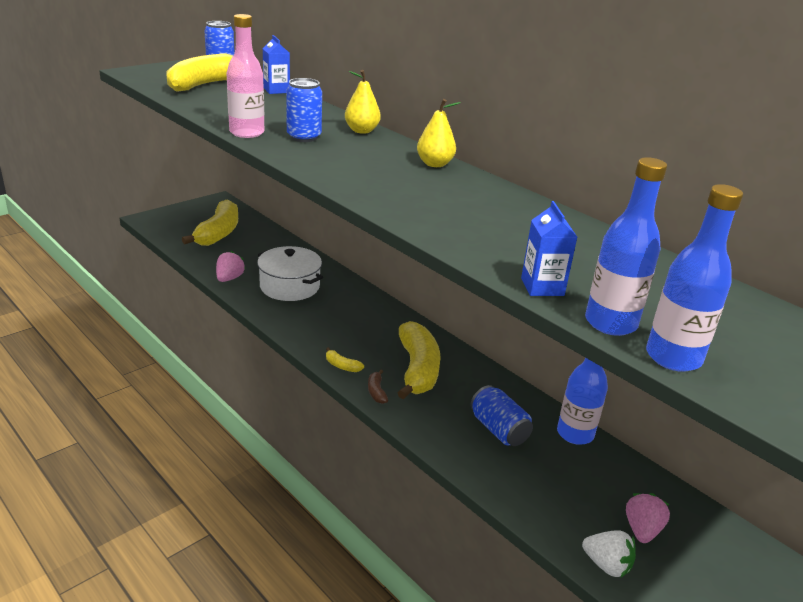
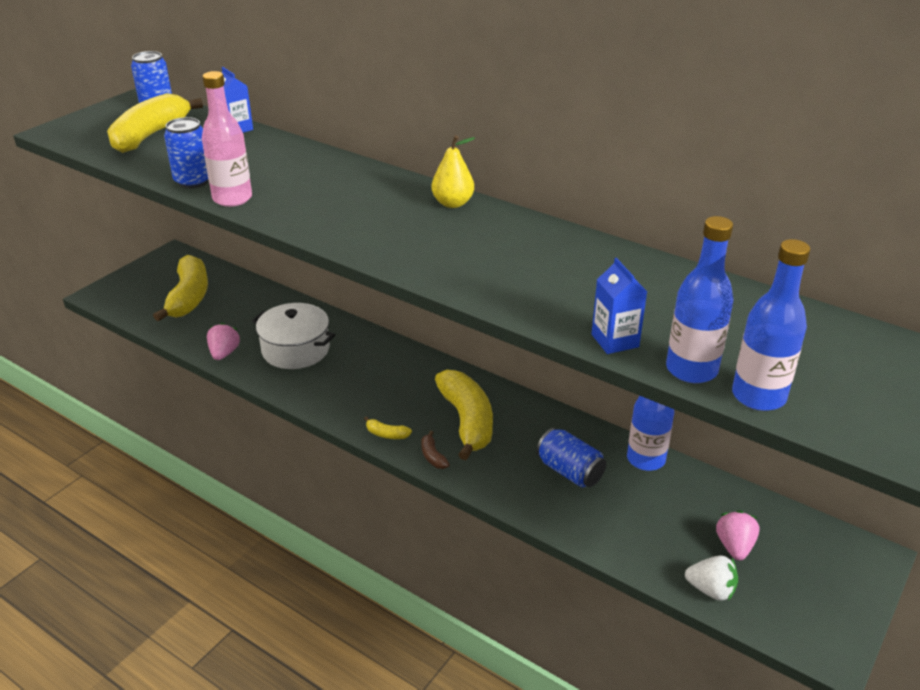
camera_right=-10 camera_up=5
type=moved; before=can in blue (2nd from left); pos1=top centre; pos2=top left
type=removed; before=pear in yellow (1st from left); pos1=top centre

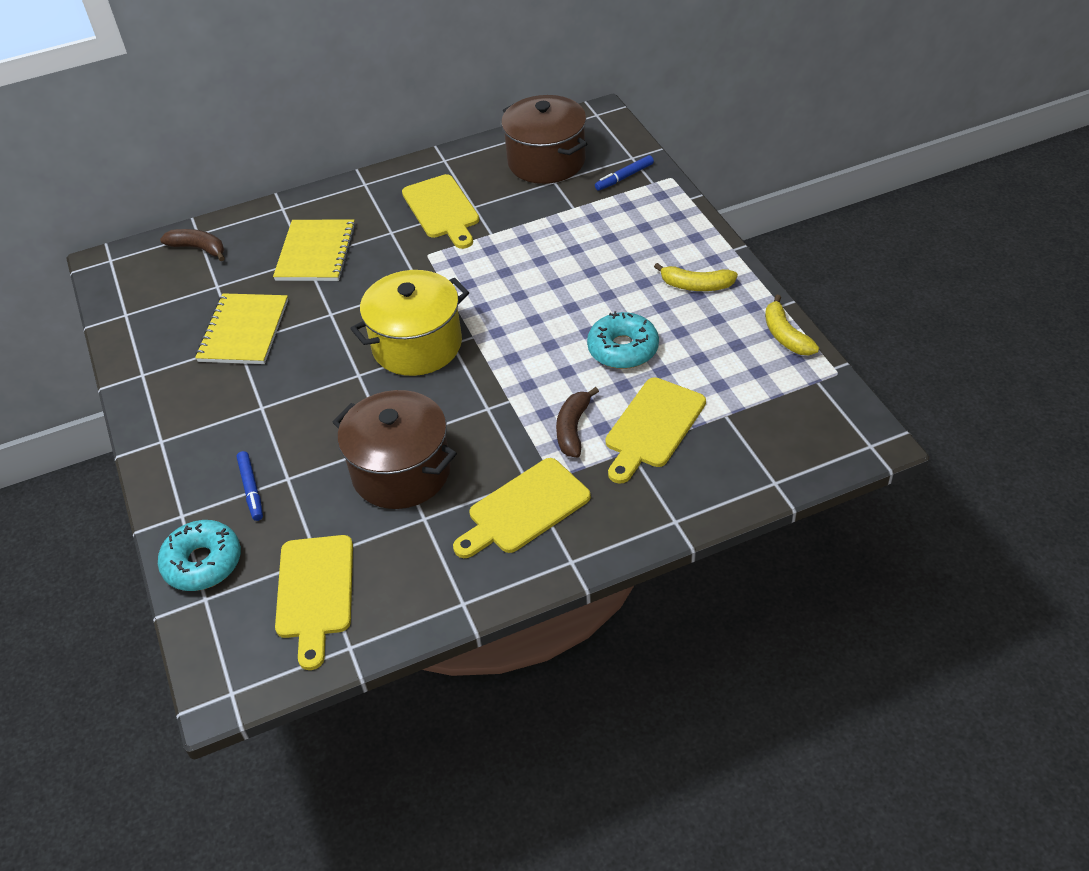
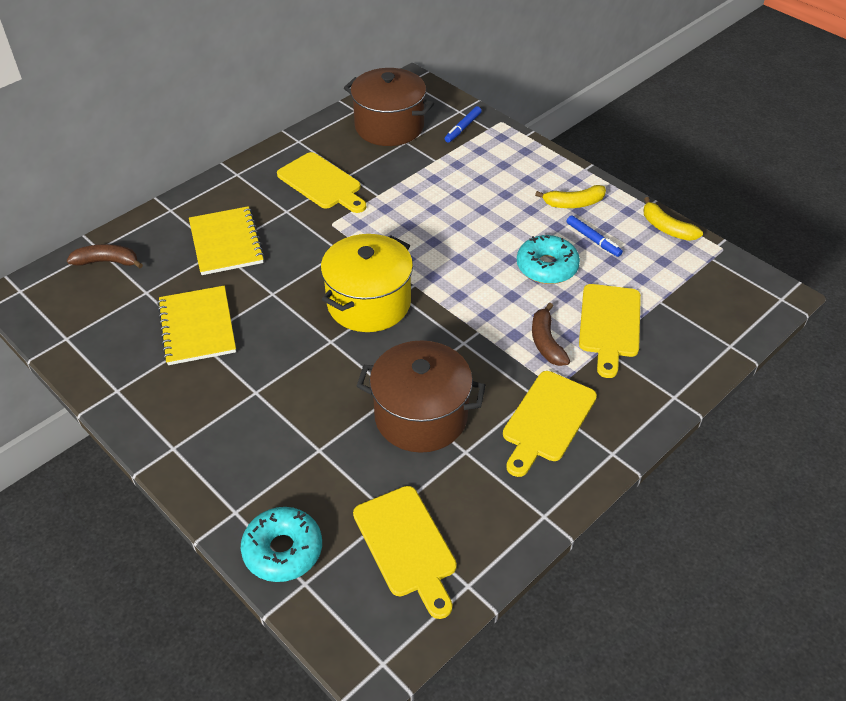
camera_right=-25 camera_up=0
type=moved; before=marker in blue (1st from left in the first image); after=marker in blue (2nd from left); pos1=middle left; pos2=middle right

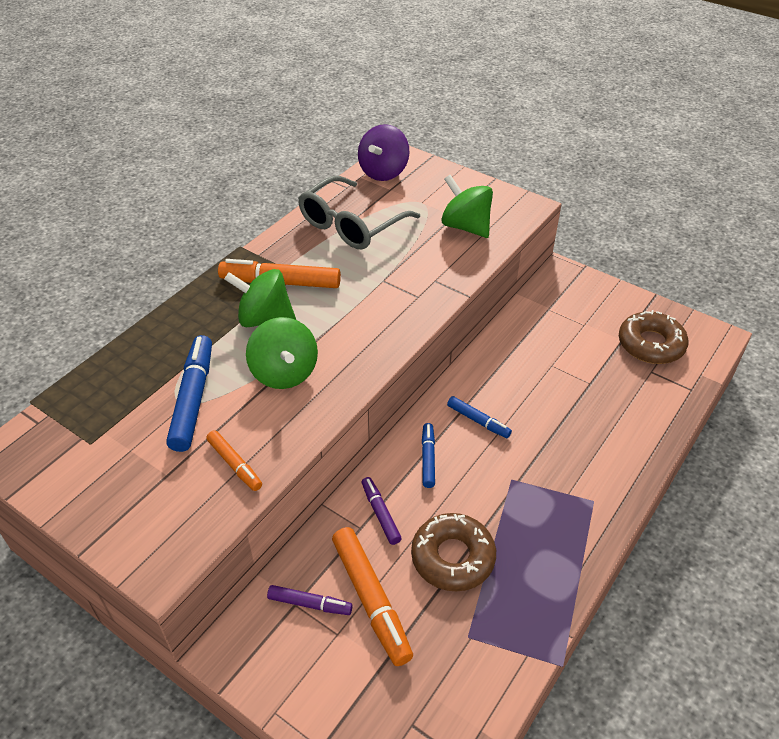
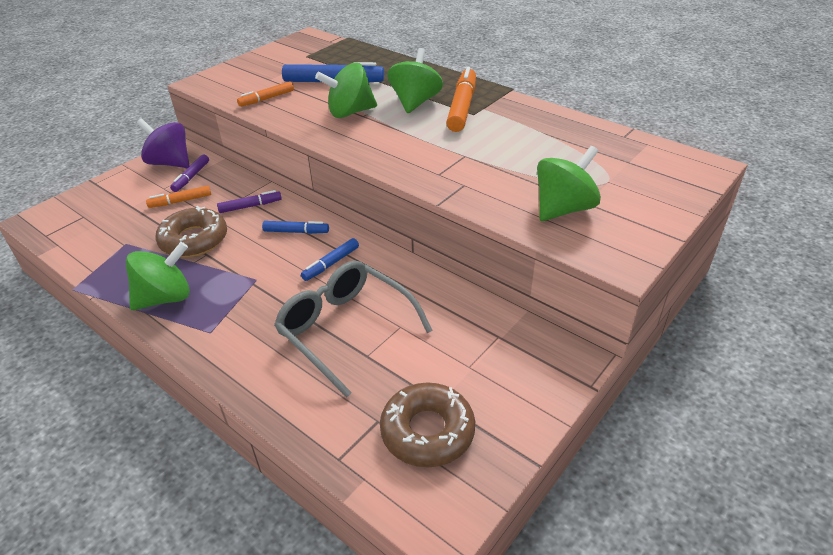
camera_right=95 camera_up=-5
type=moved; before=glasses in grey; pos1=top centre; pos2=centre
type=resized; before=marker in orange (3rd from left in the first image); pos1=bottom centre; pos2=middle left; scale=0.56
type=moved; before=spinning top in purple; pos1=top centre; pos2=top left
type=added; after=spinning top in green (1st from left); pos2=middle left

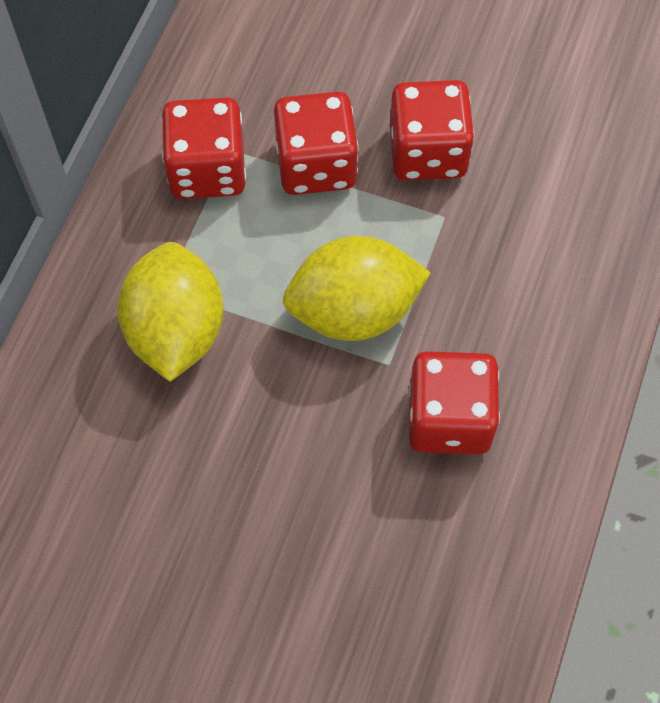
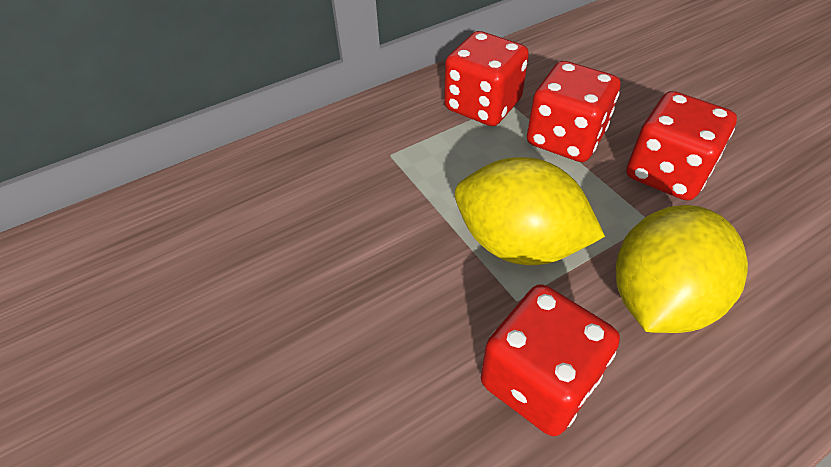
camera_right=40 camera_up=-15
type=moved; before=lemon in yellow (1st from left in the first image); after=lemon in yellow (2nd from left); pos1=middle left; pos2=middle right

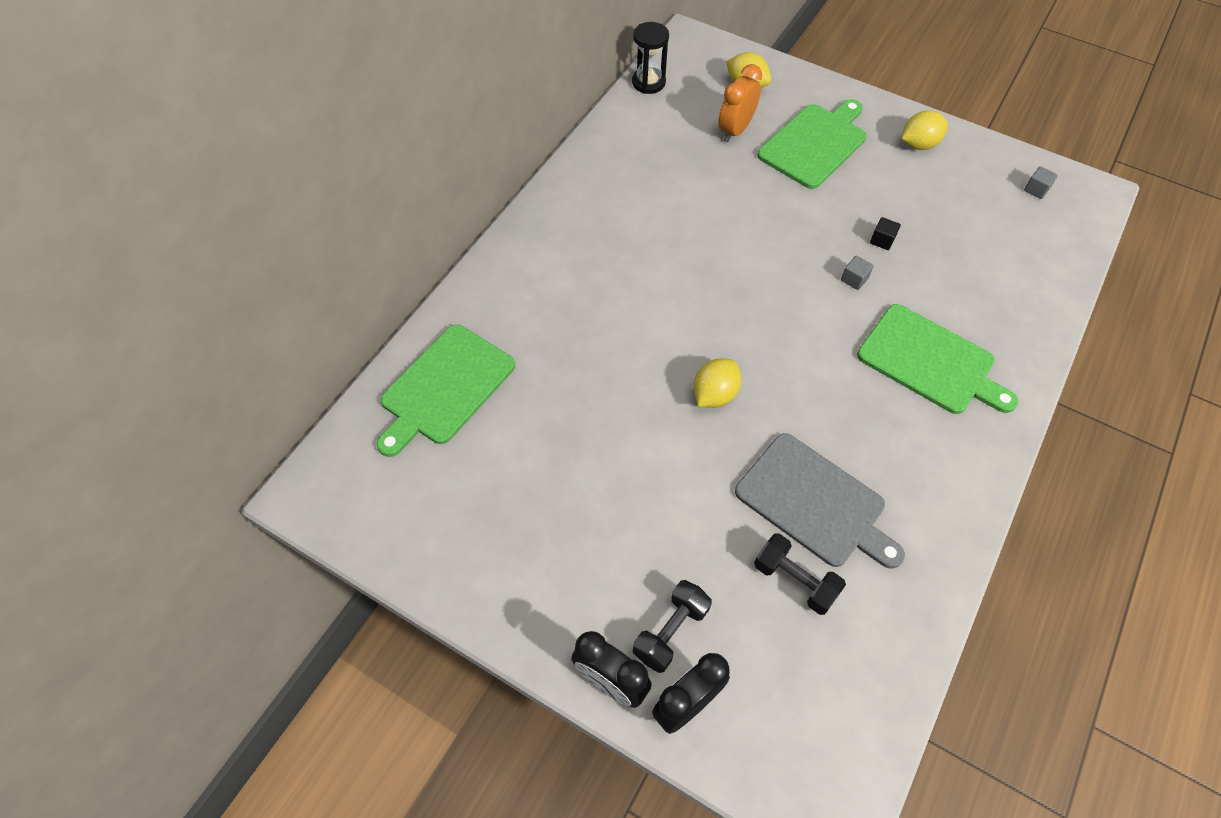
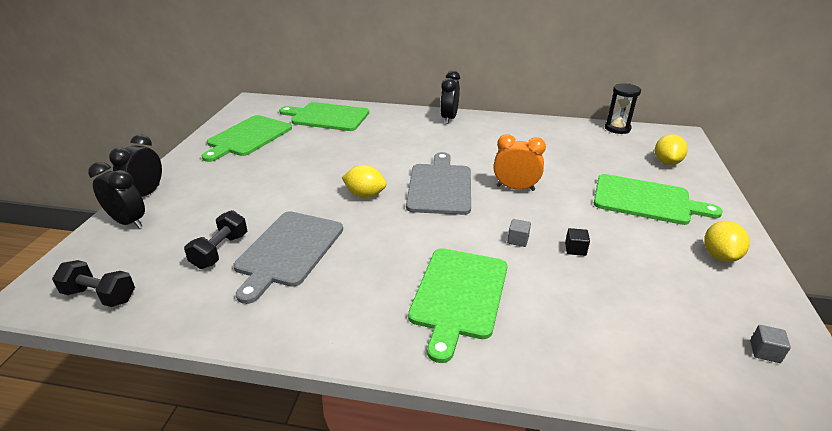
camera_right=70 camera_up=-25
type=moved; before=dumbbell in black (1st from left); pos1=bottom centre; pos2=middle left
type=moved; before=clock in orange; pos1=top centre; pos2=centre
type=turned; before=lemon in yellow (3rd from left); pos1=top right; pos2=middle right; turn=60
type=added; after=cutting board in green (1st from left); pos2=top left
type=added; after=cutting board in grey (2nd from left); pos2=centre
type=added; after=clock in black (3rd from left); pos2=top centre

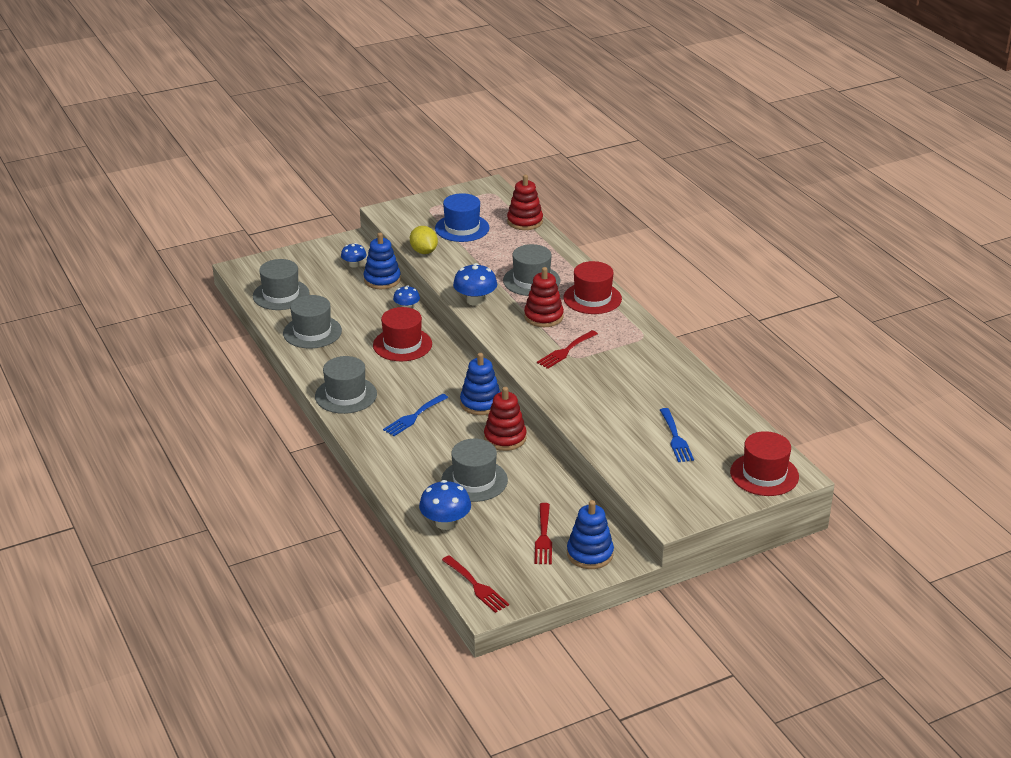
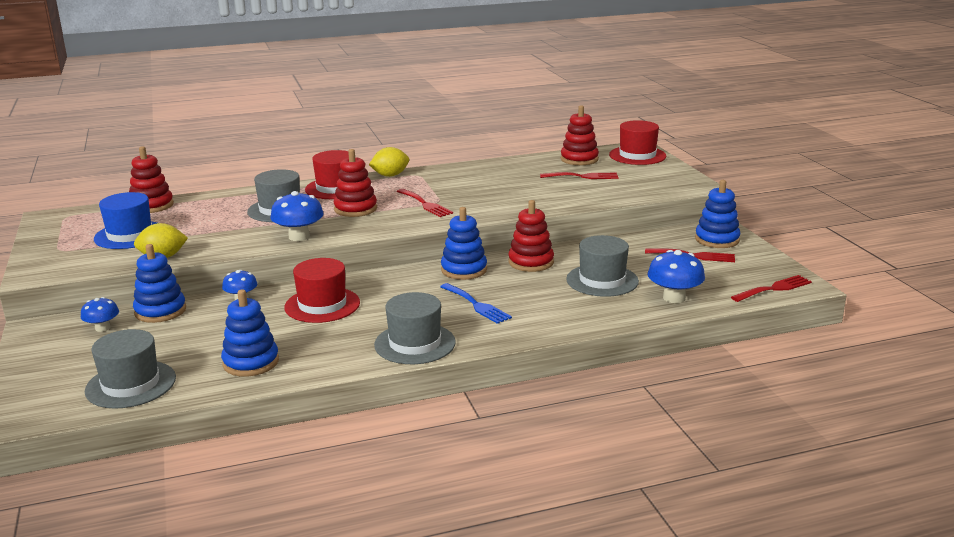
camera_right=-80 camera_up=-10
type=replaced; before=hat in grey (2nd from left); after=stacking toy in blue (2nd from left); pos1=middle left; pos2=middle left
type=recoloured; before=fork in blue (2nd from left); after=fork in red (2nd from left); pos1=middle right; pos2=top centre
type=added; after=lemon in yellow (2nd from left); pos2=top centre
type=added; after=stacking toy in red (4th from left); pos2=top centre

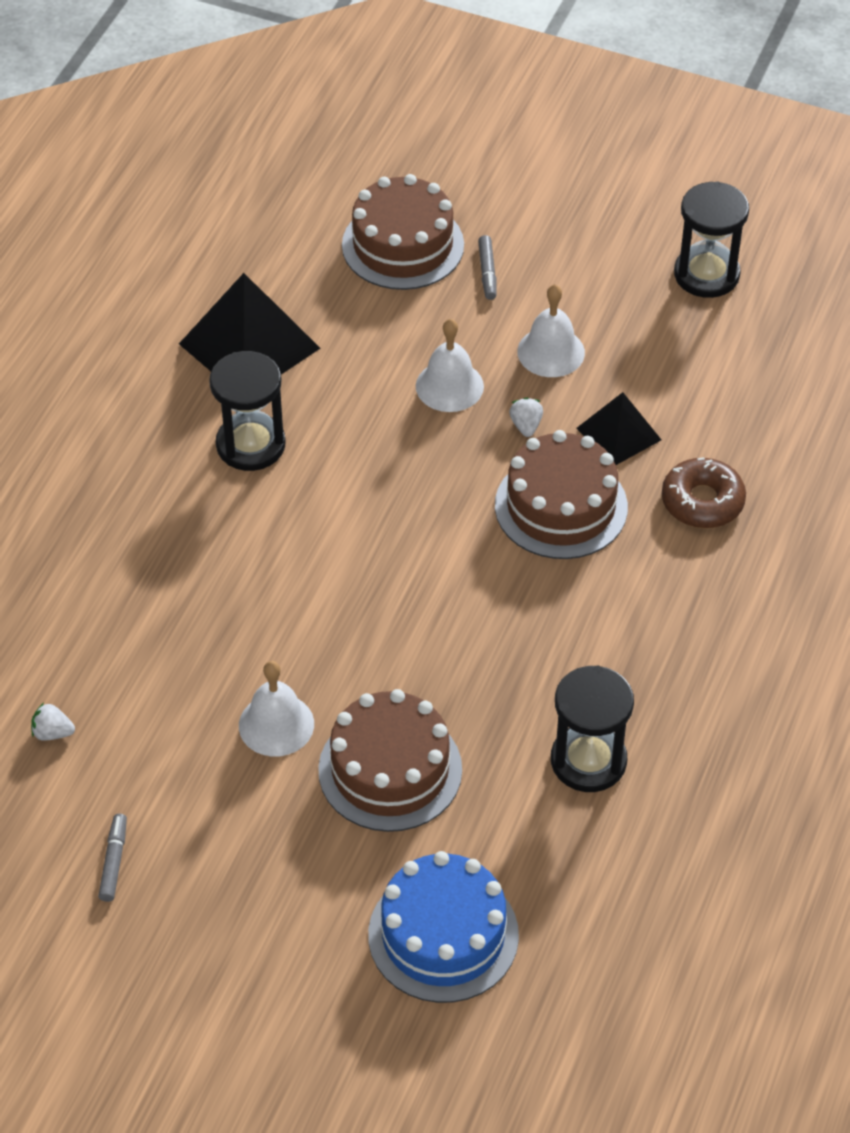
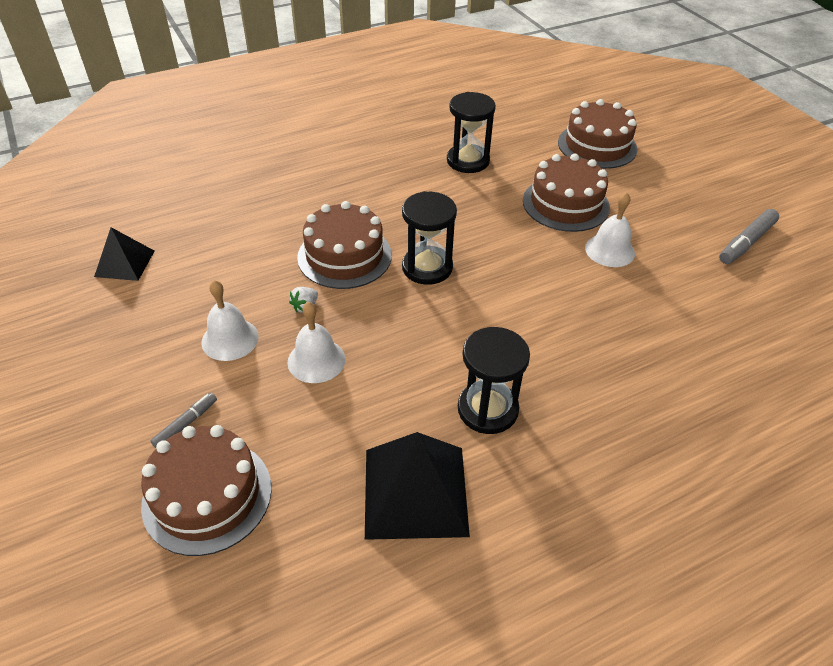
camera_right=-140 camera_up=-5
type=removed; before=strawberry in white (1st from left); pos1=middle left
type=resized; before=marker in grey (1st from left in the first image); pos1=bottom left; pos2=middle right; scale=1.64
type=recoloured; before=cake in blue; after=cake in brown (4th from left); pos1=bottom centre; pos2=top right
type=moved; before=pyramid in black (2nd from left in the first image); after=pyramid in black (1st from left); pos1=middle right; pos2=middle left
type=removed; before=donut in brown; pos1=middle right
type=moved; before=hourglass in black (3rd from left in the first image); after=hourglass in black (1st from left); pos1=top right; pos2=centre

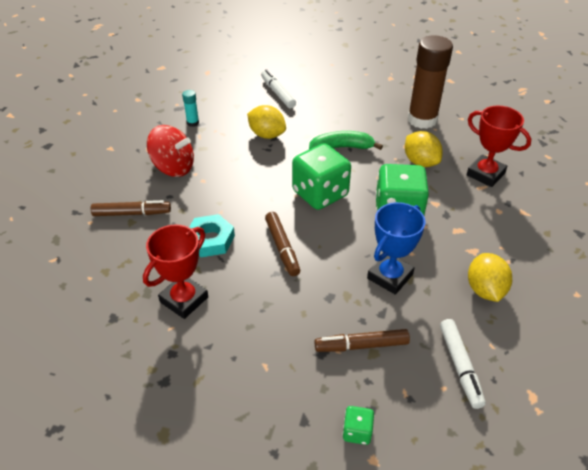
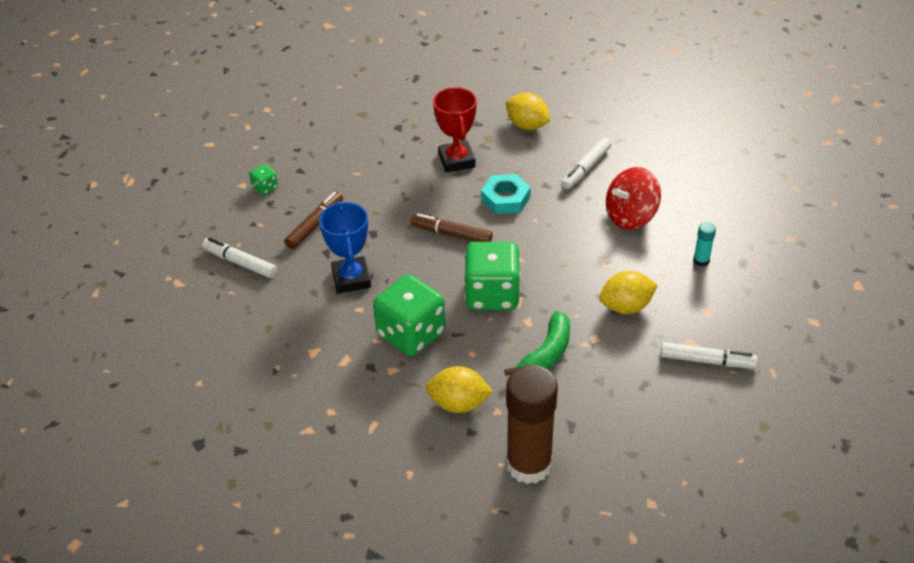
camera_right=130 camera_up=0
type=recoloured; before=marker in brown (1st from left); after=marker in white (2nd from left); pos1=middle left; pos2=top centre
type=removed; before=trophy in red (2nd from left); pos1=top right
type=moved; before=lemon in yellow (3rd from left in the first image); after=lemon in yellow (2nd from left); pos1=middle right; pos2=top centre

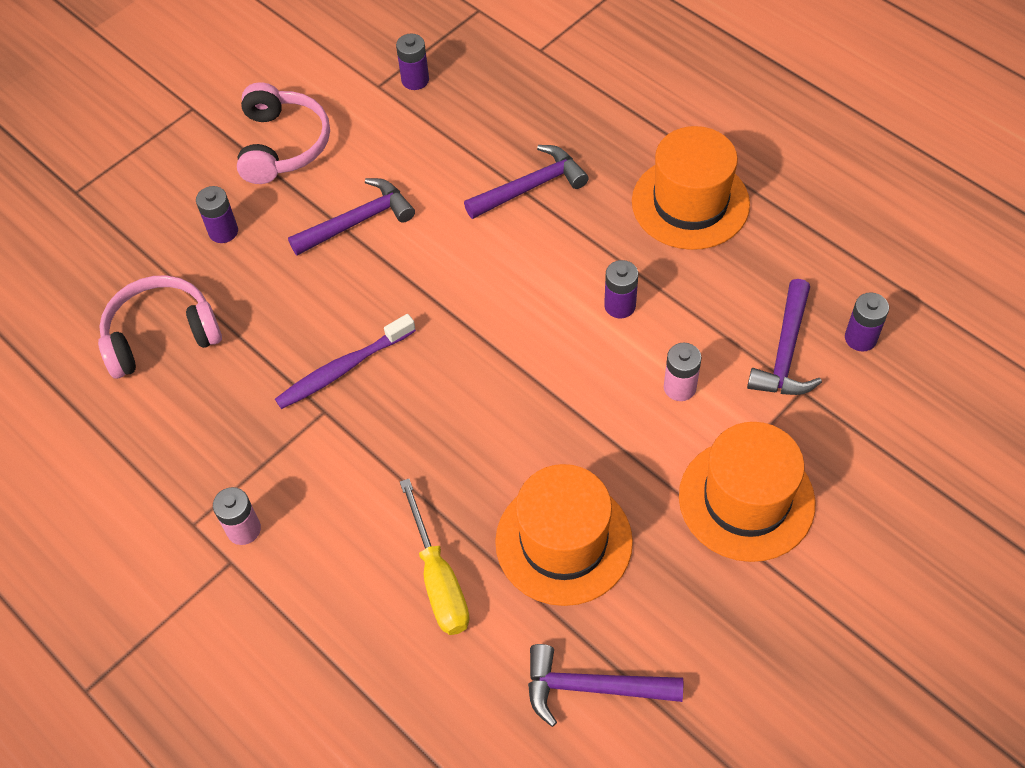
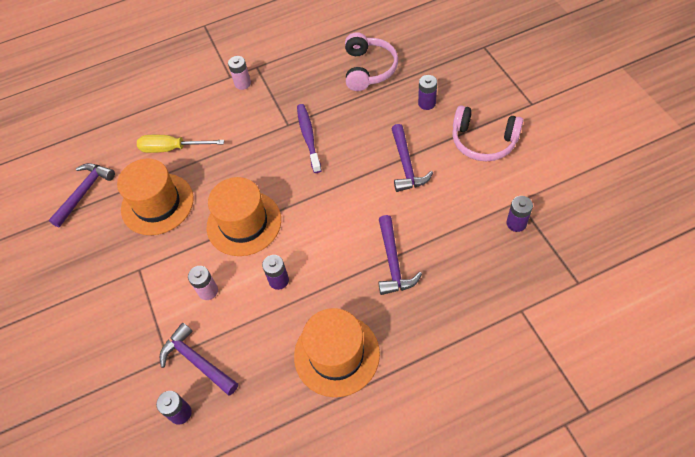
camera_right=115 camera_up=0
type=moved; before=hat in orange (3rd from left in the first image); after=hat in orange (2nd from left); pos1=middle right; pos2=centre

